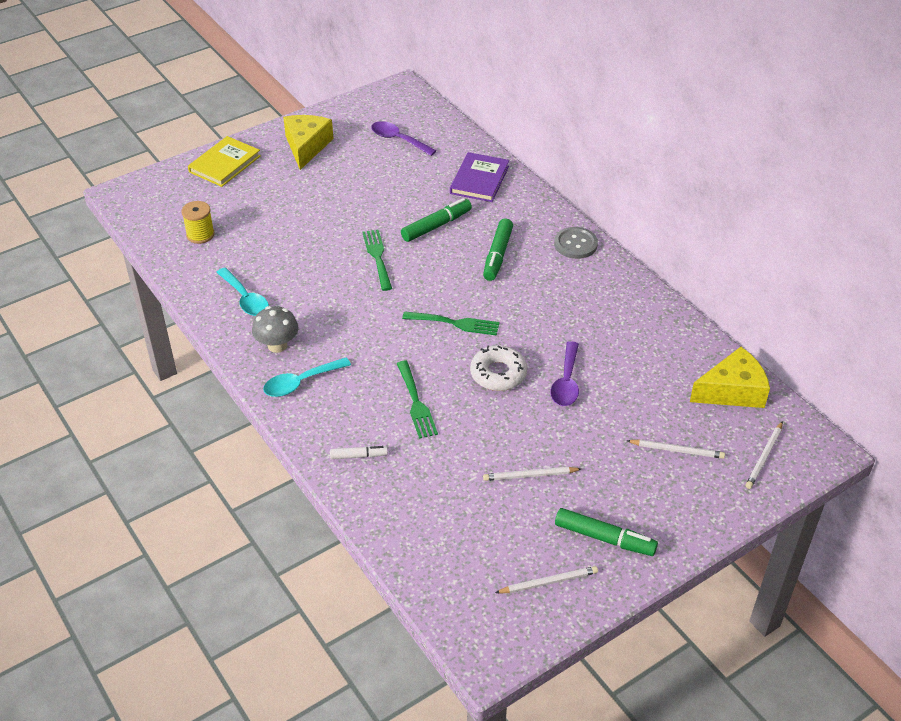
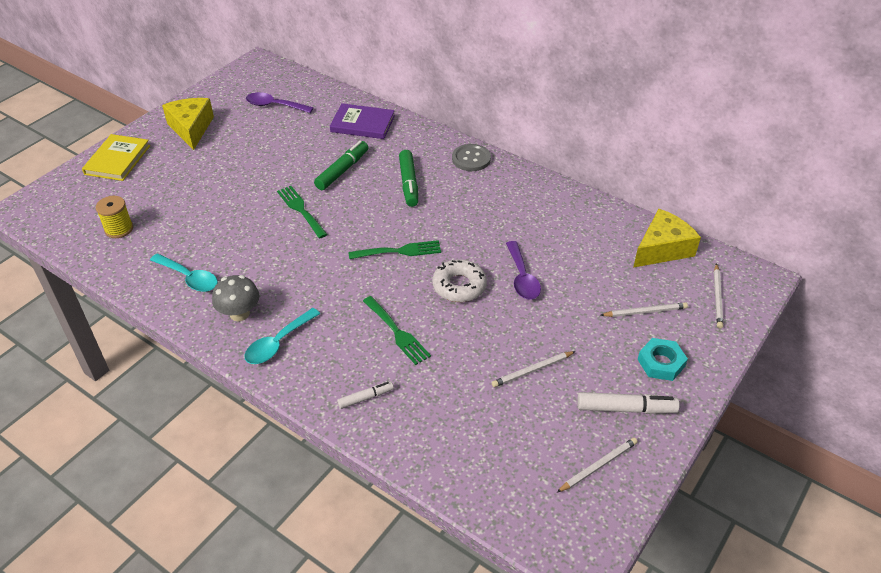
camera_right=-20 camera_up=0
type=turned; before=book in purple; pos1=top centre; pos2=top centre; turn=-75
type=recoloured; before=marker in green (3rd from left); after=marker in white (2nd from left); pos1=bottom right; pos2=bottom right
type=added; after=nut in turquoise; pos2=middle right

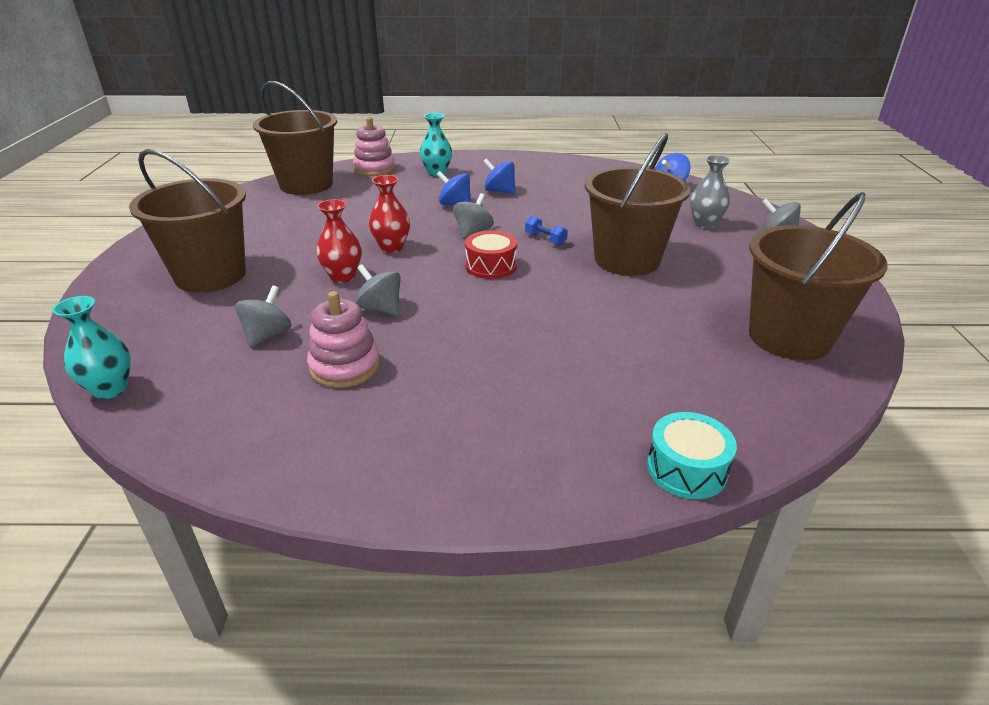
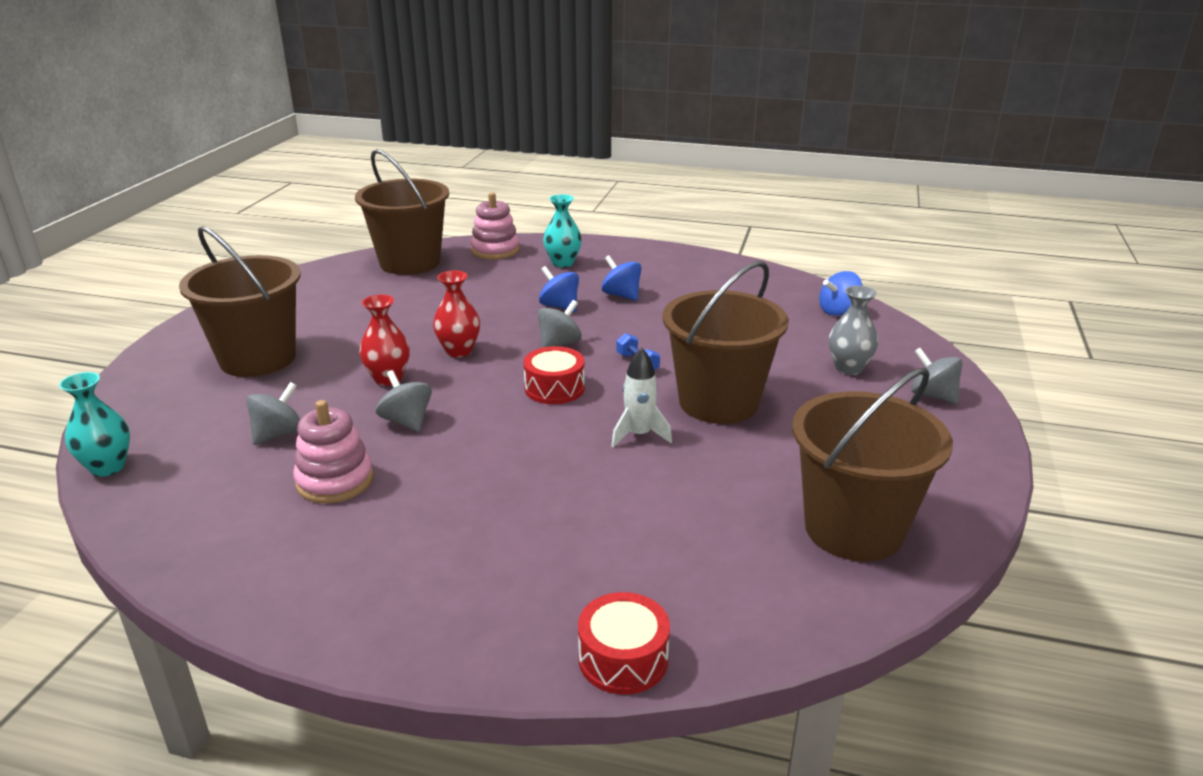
camera_right=15 camera_up=-5
type=recoloured; before=drum in turquoise; after=drum in red (2nd from left); pos1=middle right; pos2=bottom centre
type=added; after=rocket in white; pos2=centre

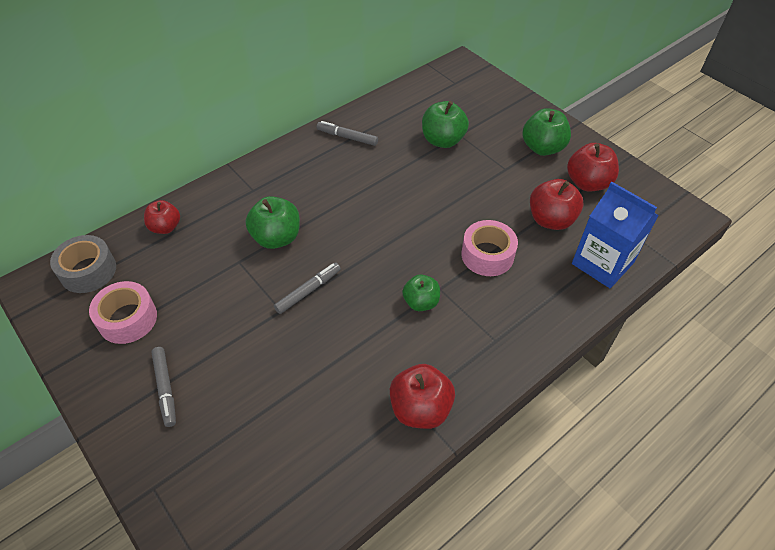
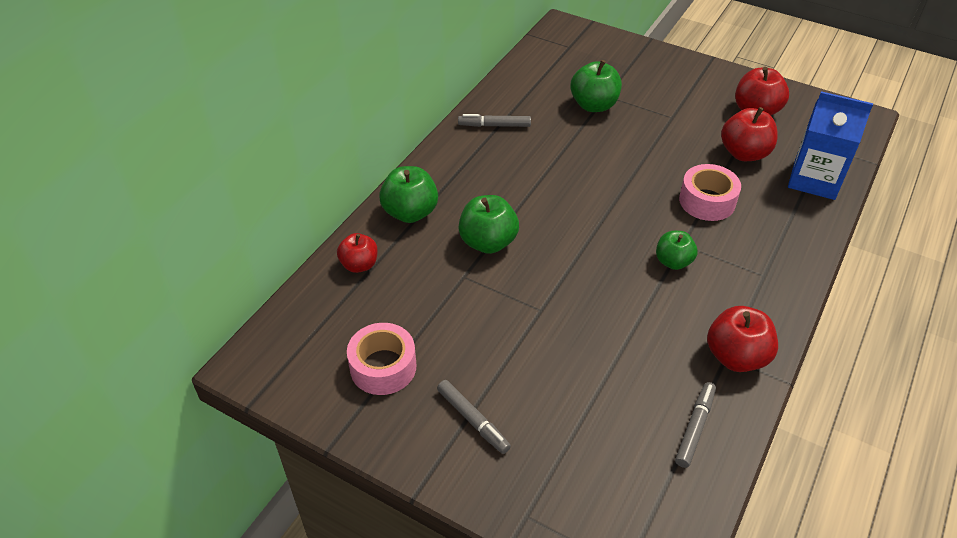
camera_right=-20 camera_up=-5
type=removed; before=tape in grey; pos1=middle left
type=moved; before=marker in grey (2nd from left in the first image); after=marker in grey (3rd from left); pos1=centre; pos2=bottom right
type=moved; before=apple in green (4th from left in the first image); after=apple in green (1st from left); pos1=top right; pos2=centre

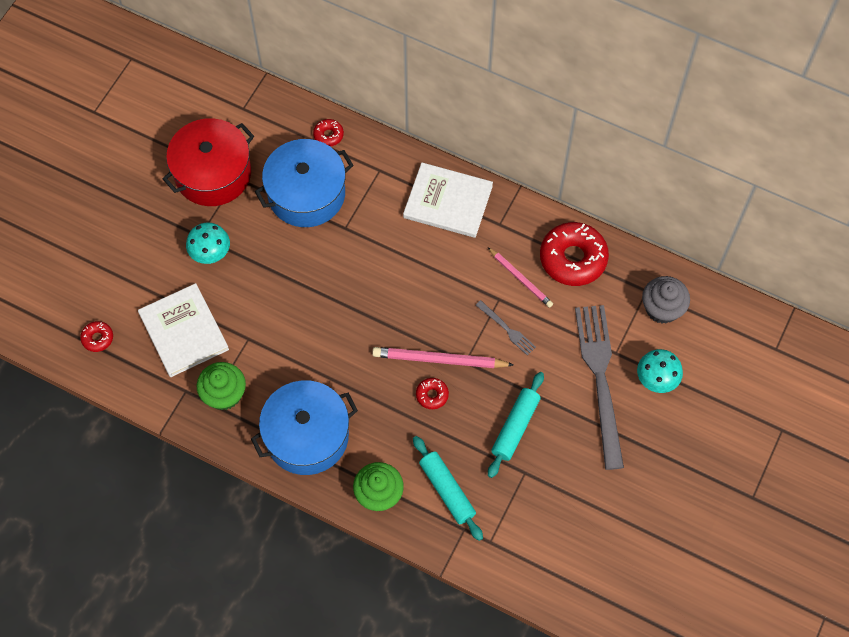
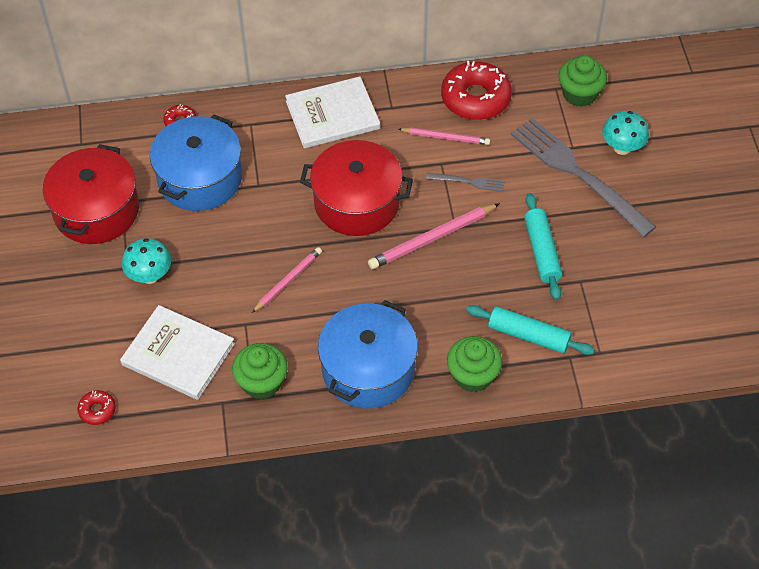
camera_right=-35 camera_up=-10
type=removed; before=donut in red (3rd from left); pos1=centre
type=recoloured; before=cupcake in grey; after=cupcake in green (3rd from left); pos1=middle right; pos2=top right
type=added; after=pencil in pink (1st from left); pos2=centre
type=added; after=pot in red (2nd from left); pos2=top centre

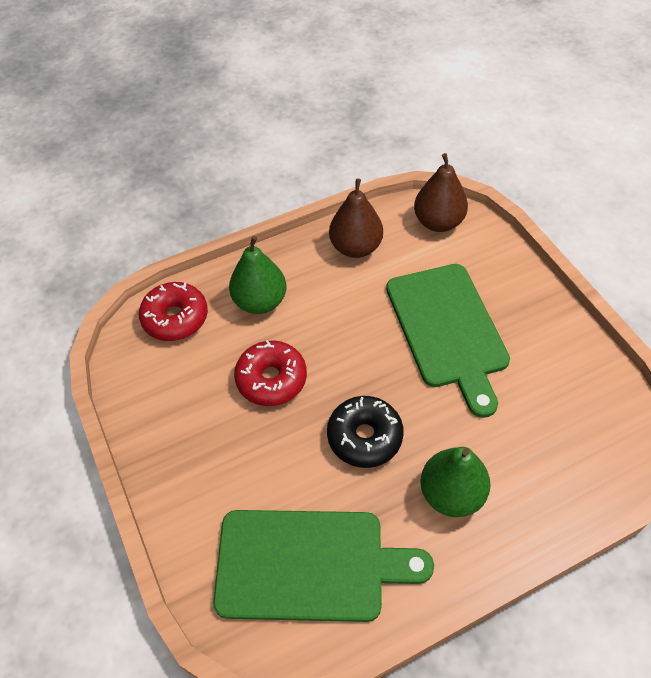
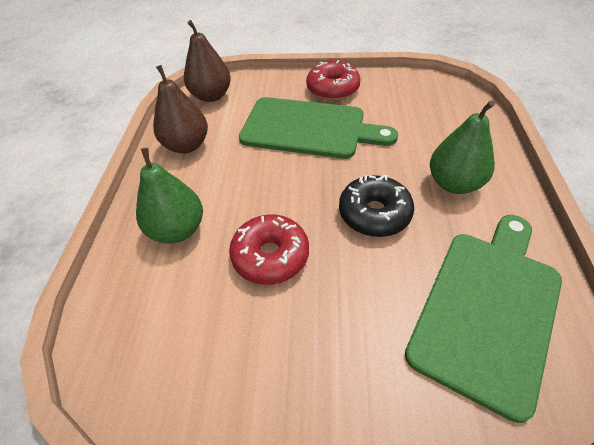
camera_right=-60 camera_up=-5
type=moved; before=donut in red (1st from left in the first image); after=donut in red (2nd from left); pos1=middle left; pos2=top centre

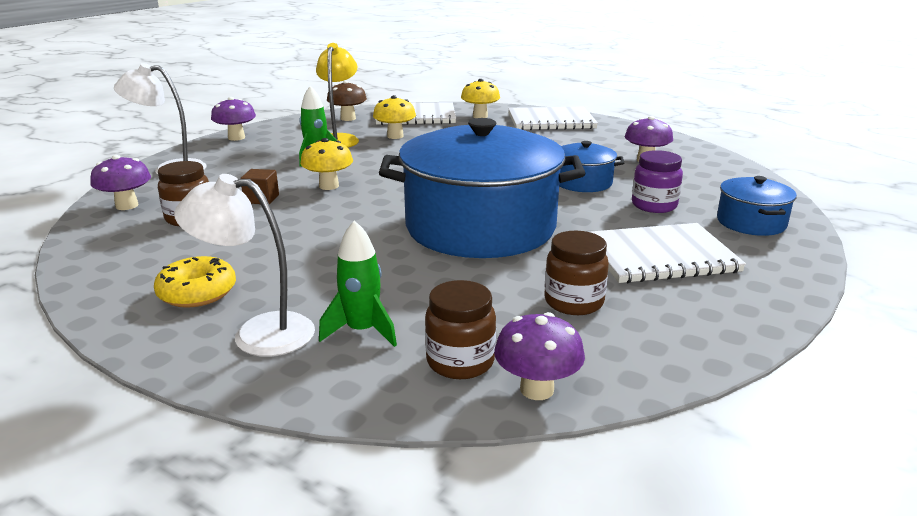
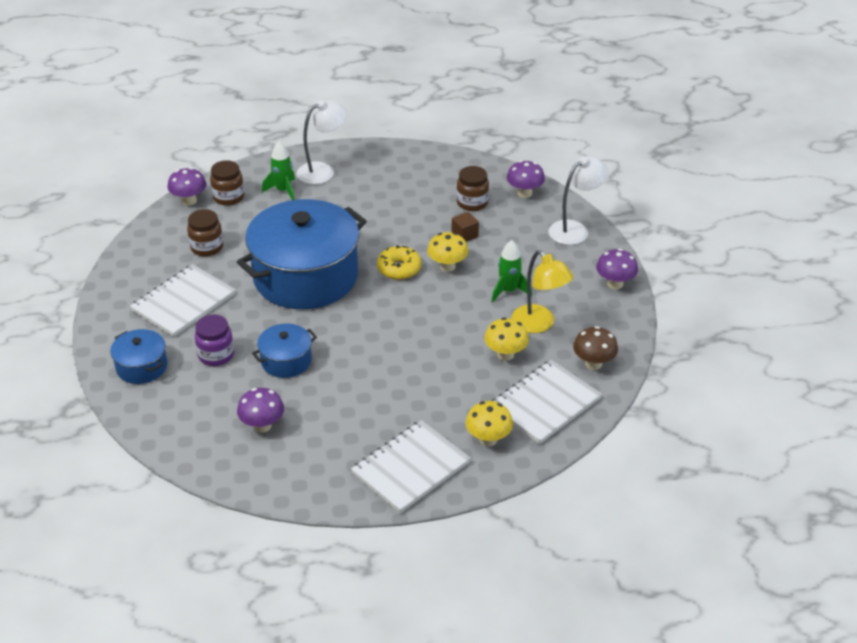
camera_right=140 camera_up=15
type=moved; before=donut in yellow; pos1=middle left; pos2=centre

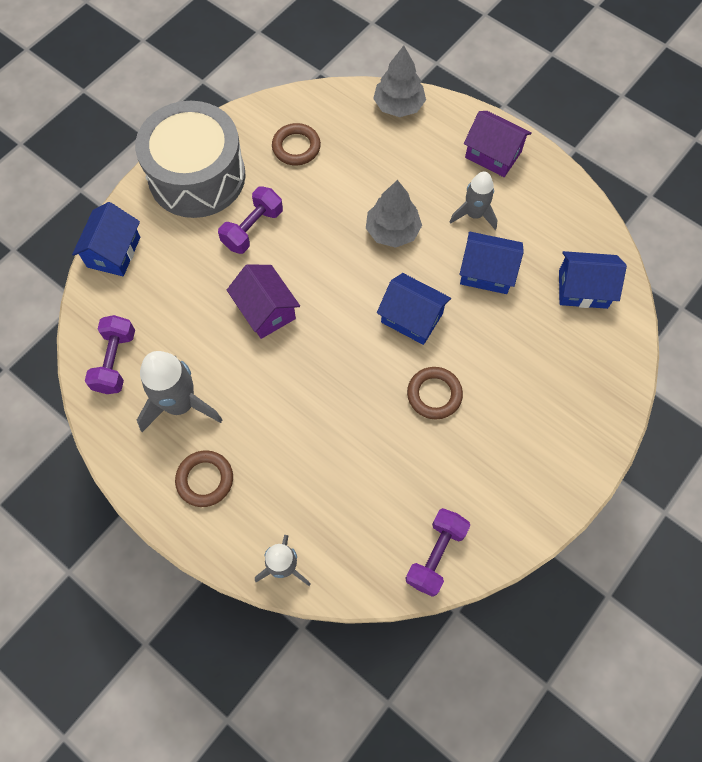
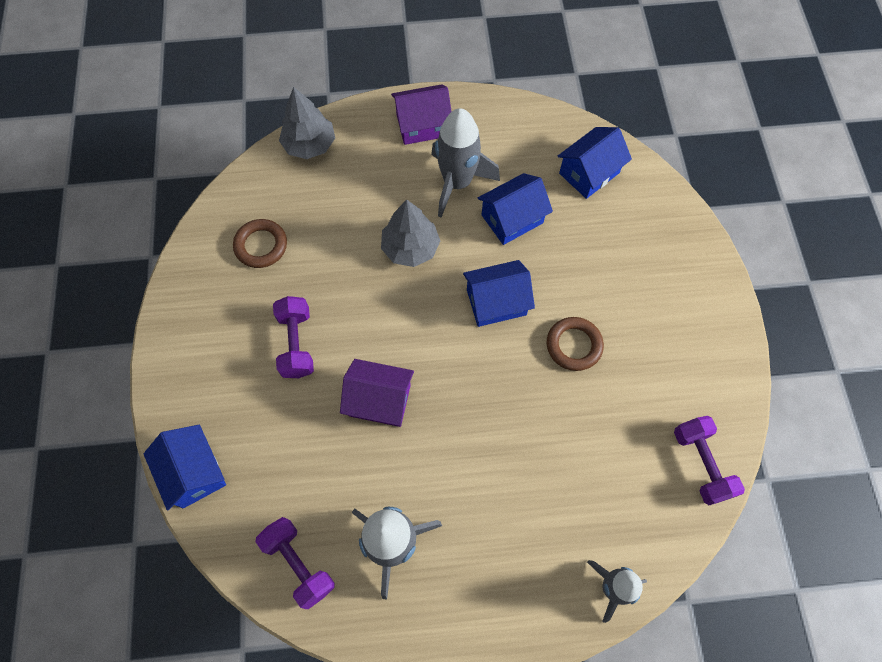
camera_right=-45 camera_up=0
type=removed; before=drum in grey; pos1=top left
type=removed; before=ring in brown (1st from left); pos1=middle left
type=resized; before=rocket in grey (3rd from left in the first image); pos1=top right; pos2=top centre; scale=1.58

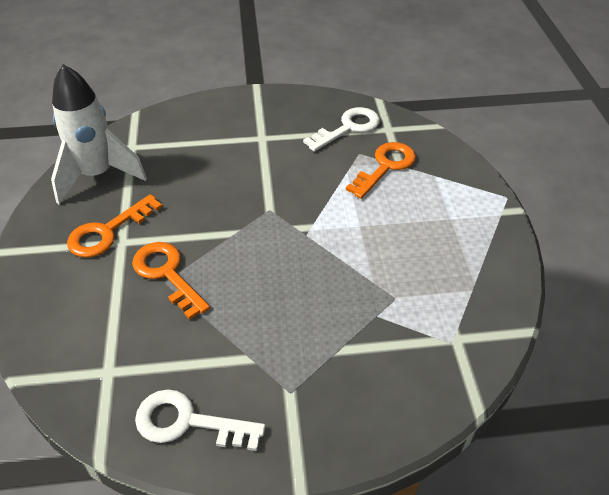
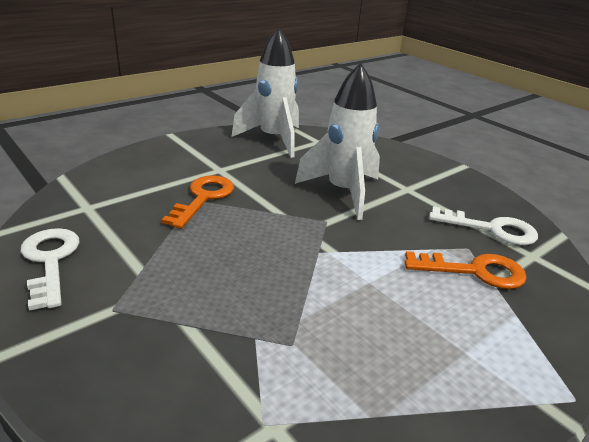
camera_right=55 camera_up=-15
type=removed; before=key in orange (1st from left); pos1=middle left
type=added; after=rocket in white (2nd from left); pos2=top centre

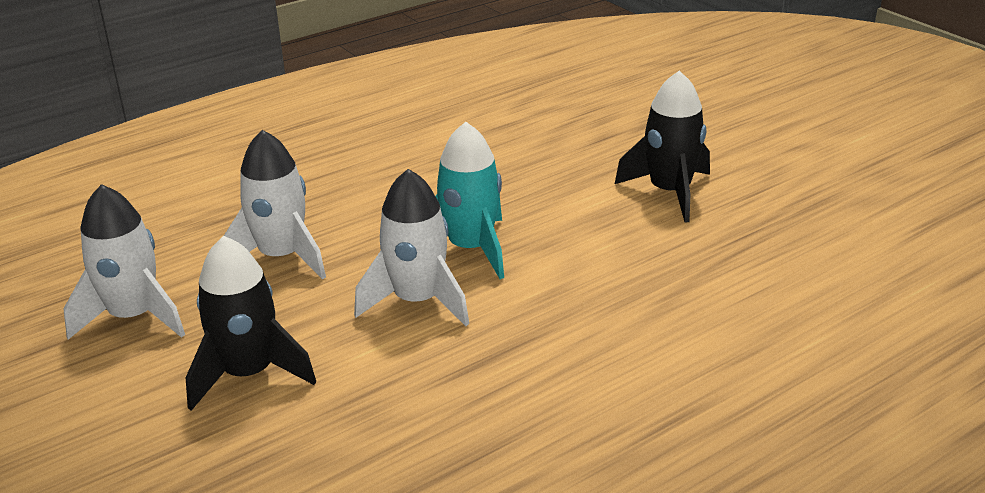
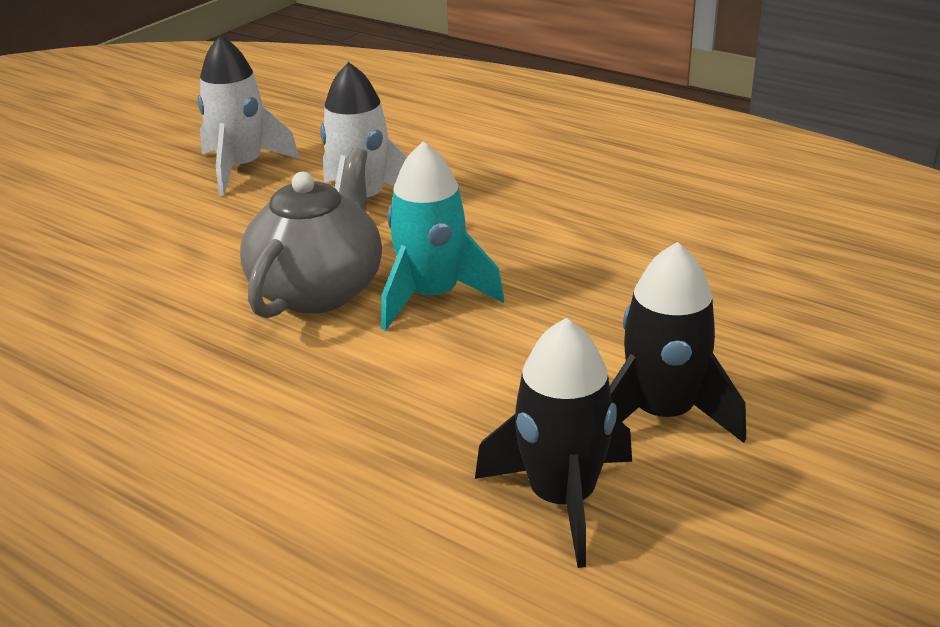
camera_right=70 camera_up=0
type=moved; before=rocket in black (1st from left); pos1=middle left; pos2=bottom centre
type=replaced; before=rocket in white (3rd from left); after=teapot in grey; pos1=centre; pos2=middle left

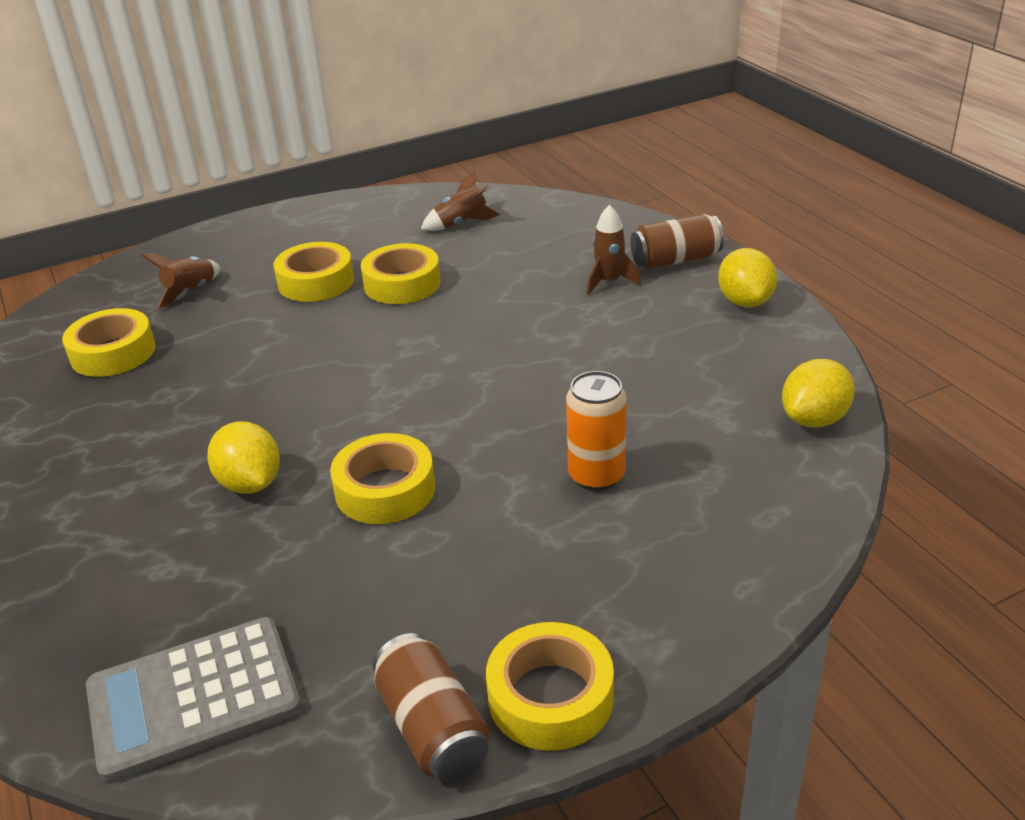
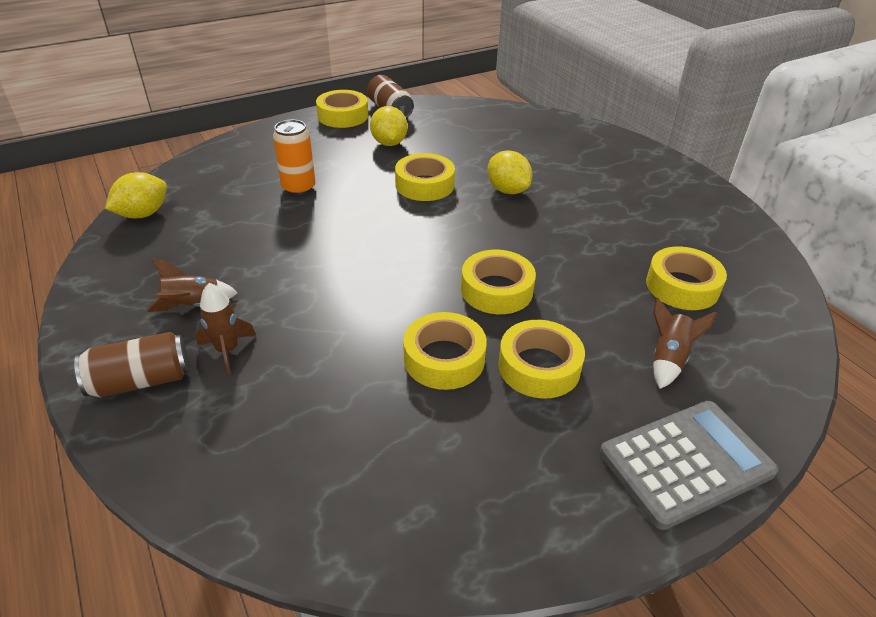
camera_right=175 camera_up=5
type=moved; before=calculator in grey; pos1=bottom left; pos2=bottom right
type=moved; before=rocket in brown (2nd from left in the first image); after=rocket in brown (1st from left); pos1=top centre; pos2=middle left
type=moved; before=lemon in yellow (2nd from left); pos1=middle right; pos2=top centre
type=added; after=tape in yellow (4th from left); pos2=centre

